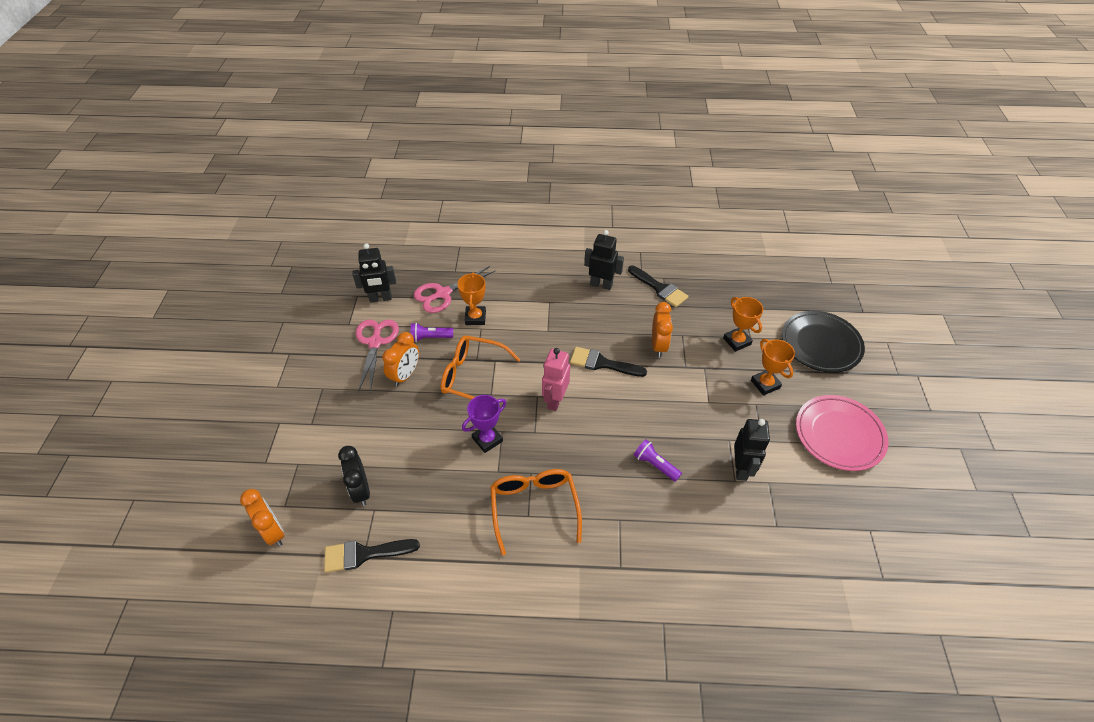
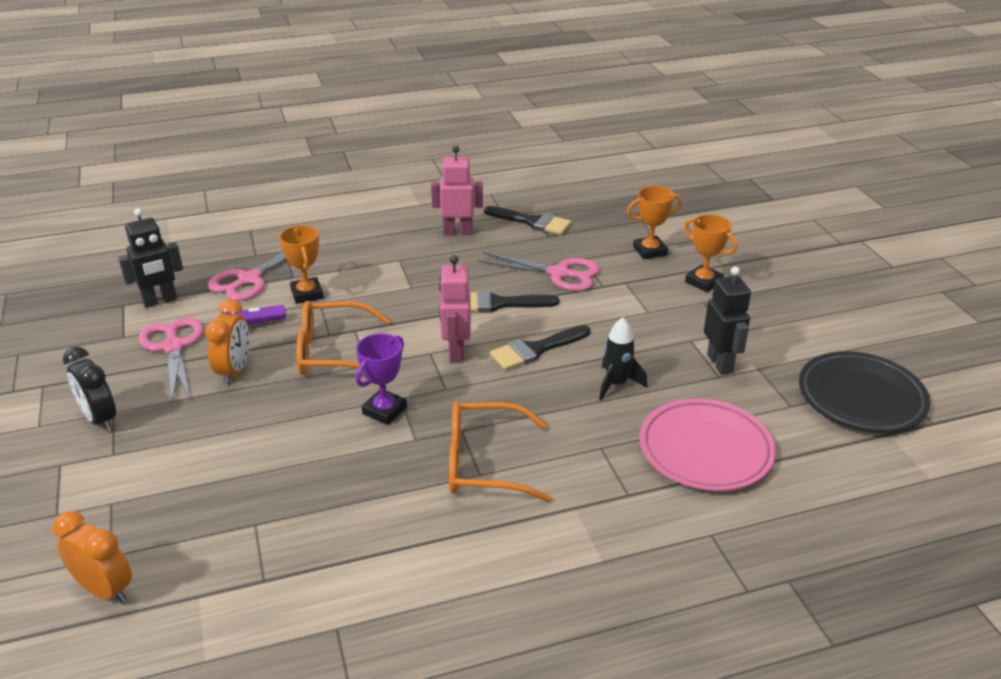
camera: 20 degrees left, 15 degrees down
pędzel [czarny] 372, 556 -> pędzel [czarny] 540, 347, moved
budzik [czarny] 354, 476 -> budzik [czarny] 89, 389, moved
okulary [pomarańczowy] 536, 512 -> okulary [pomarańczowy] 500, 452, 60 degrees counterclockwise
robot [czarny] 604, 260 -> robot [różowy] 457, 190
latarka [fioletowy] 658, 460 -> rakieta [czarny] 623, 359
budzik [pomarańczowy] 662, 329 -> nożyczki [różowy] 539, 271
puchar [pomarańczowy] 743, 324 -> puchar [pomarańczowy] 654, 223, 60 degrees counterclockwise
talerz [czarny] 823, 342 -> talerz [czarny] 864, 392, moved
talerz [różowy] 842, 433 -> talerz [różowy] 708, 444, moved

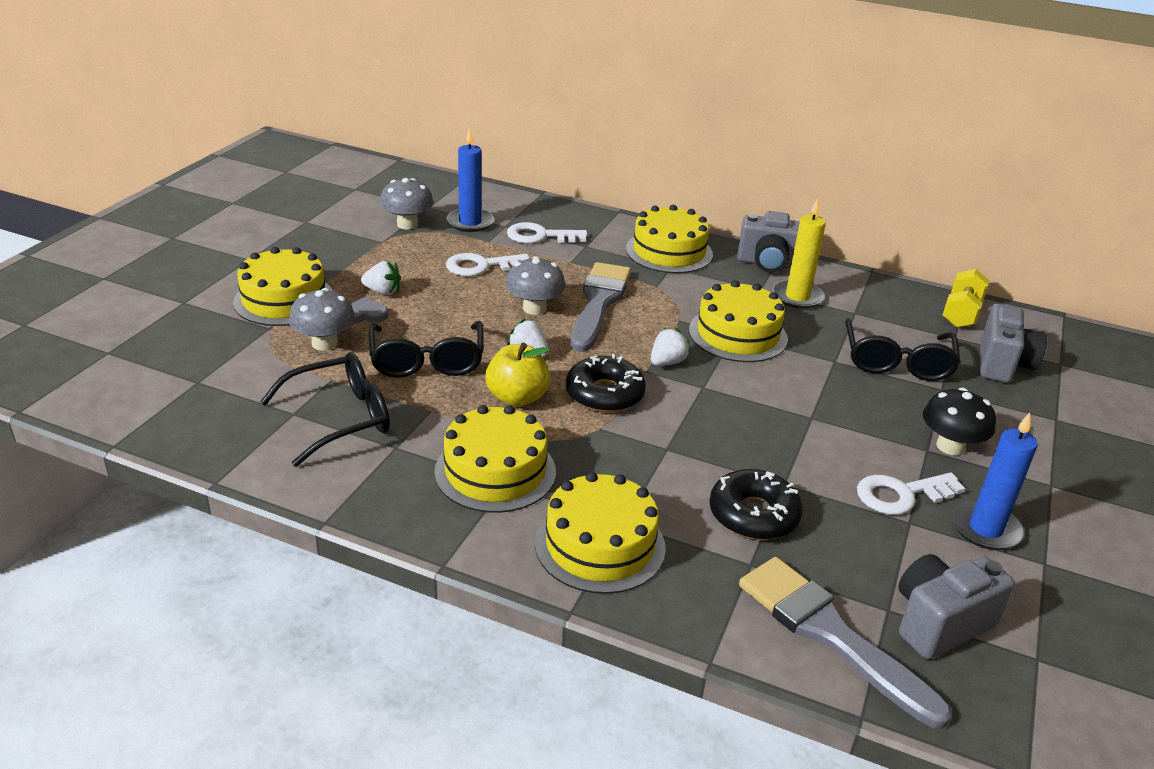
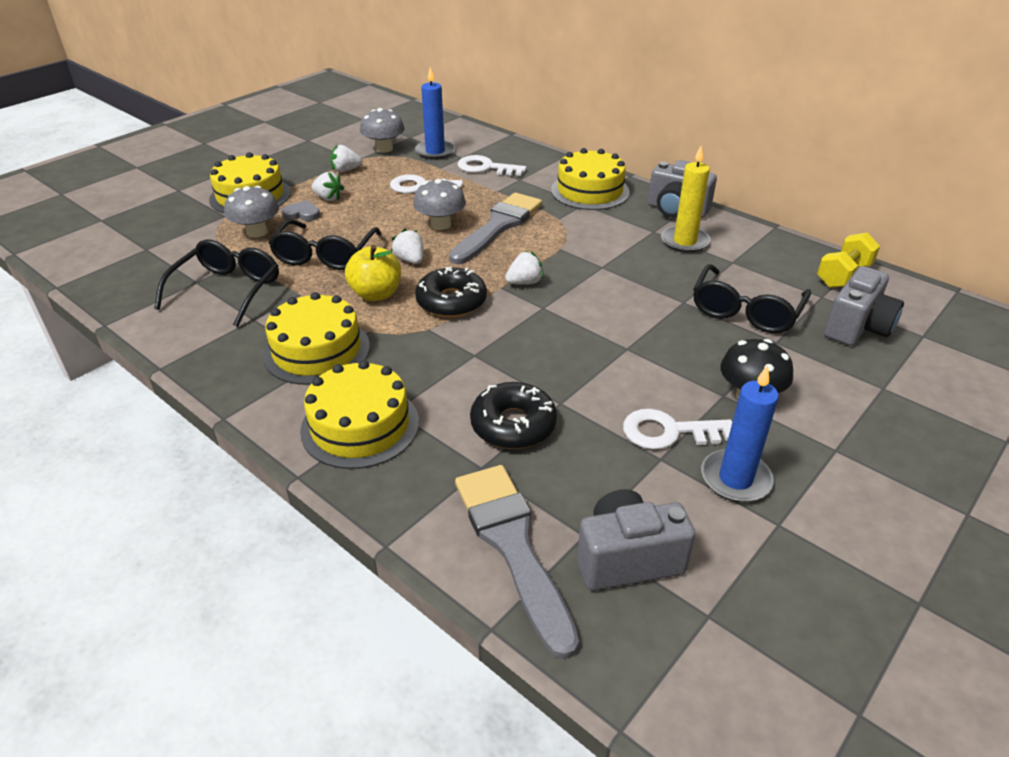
camera: 20 degrees right, 5 degrees up
okulary [czarny] 325, 409 -> okulary [czarny] 216, 283, 60 degrees counterclockwise
tort [żółty] 738, 321 -> none
none -> truskawka [biały] 346, 158

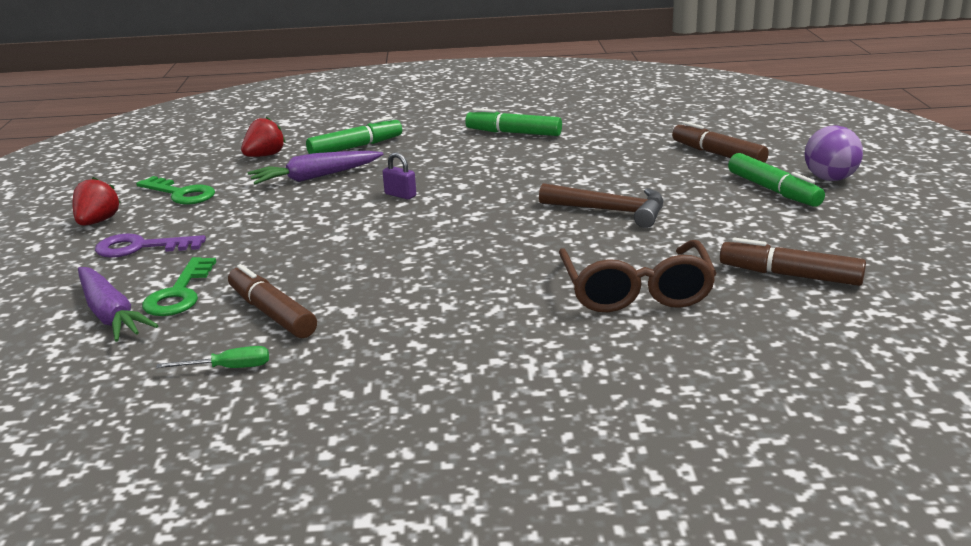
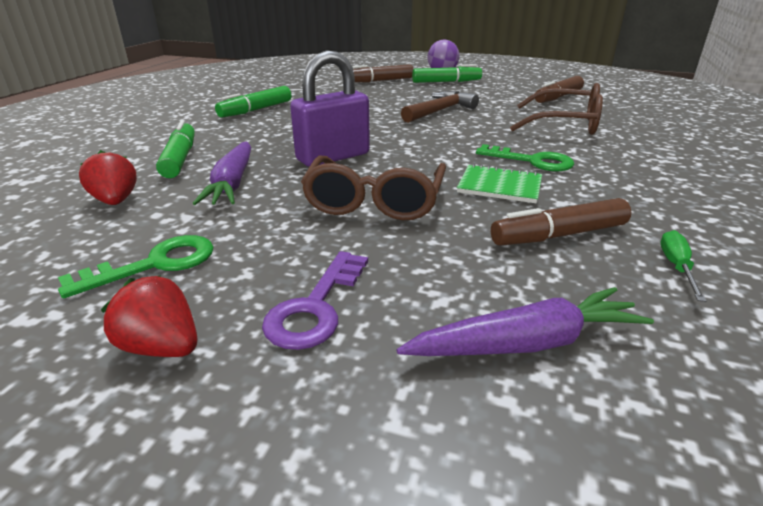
camera: 70 degrees left, 5 degrees up
klucz [zielony] 179, 286 -> klucz [zielony] 525, 157, moved
kłódka [fioletowy] 399, 175 -> kłódka [fioletowy] 330, 108, x2.32
none -> okulary [brązowy] 373, 187
none -> zeszyt [zielony] 499, 183

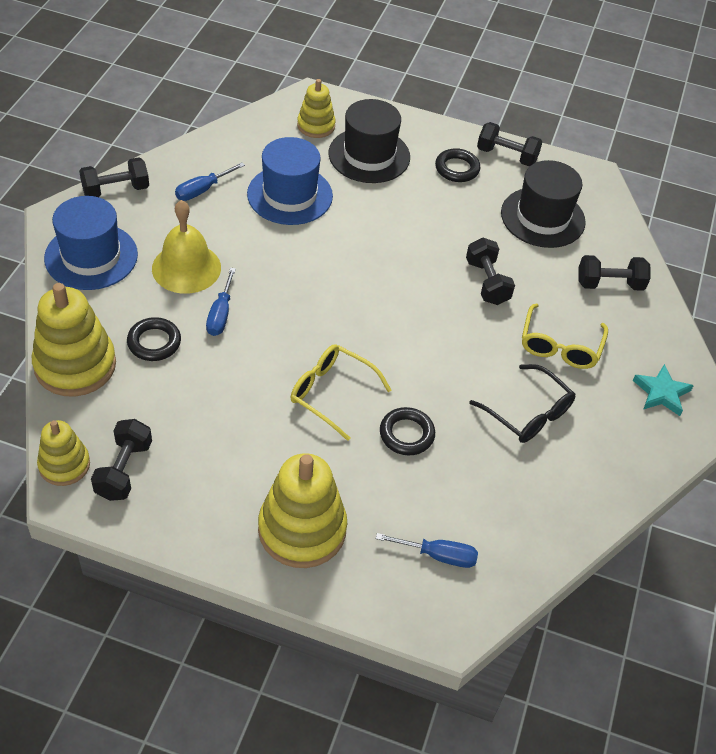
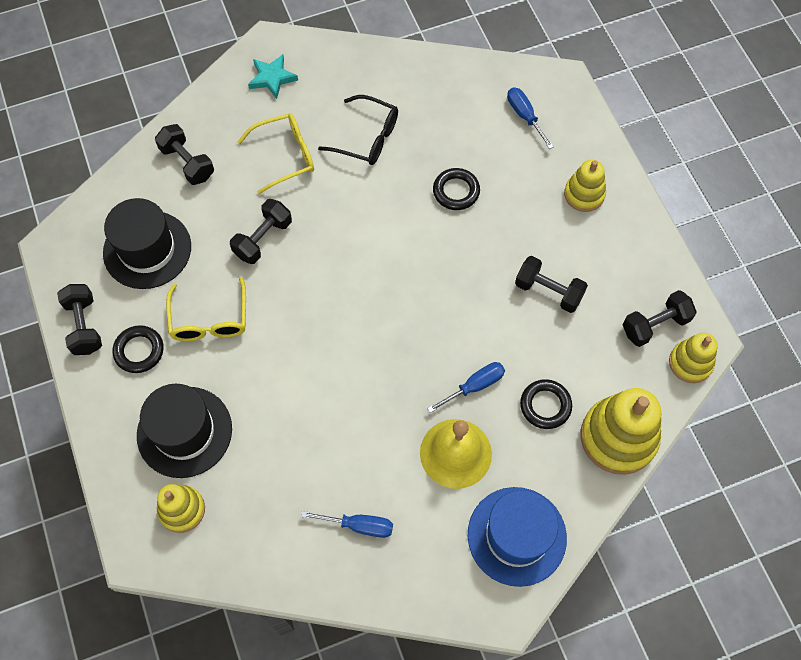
camera: 125 degrees left, 15 degrees up
hantel [czarny] 114, 177 -> hantel [czarny] 551, 284, moved
kapelusz [niebieski] 290, 181 -> none
zabawka nakładanka [żółty] 302, 510 -> zabawka nakładanka [żółty] 585, 186, x0.59
okulary [żółty] 341, 392 -> okulary [żółty] 206, 309, moved
okulary [czarny] 522, 403 -> okulary [czarny] 358, 130, 105 degrees clockwise

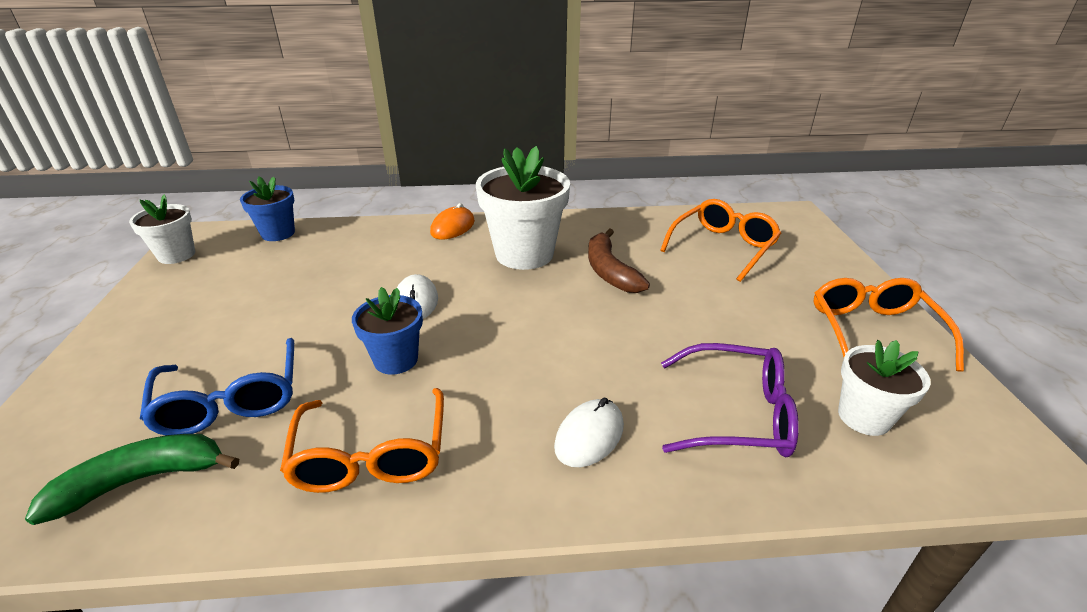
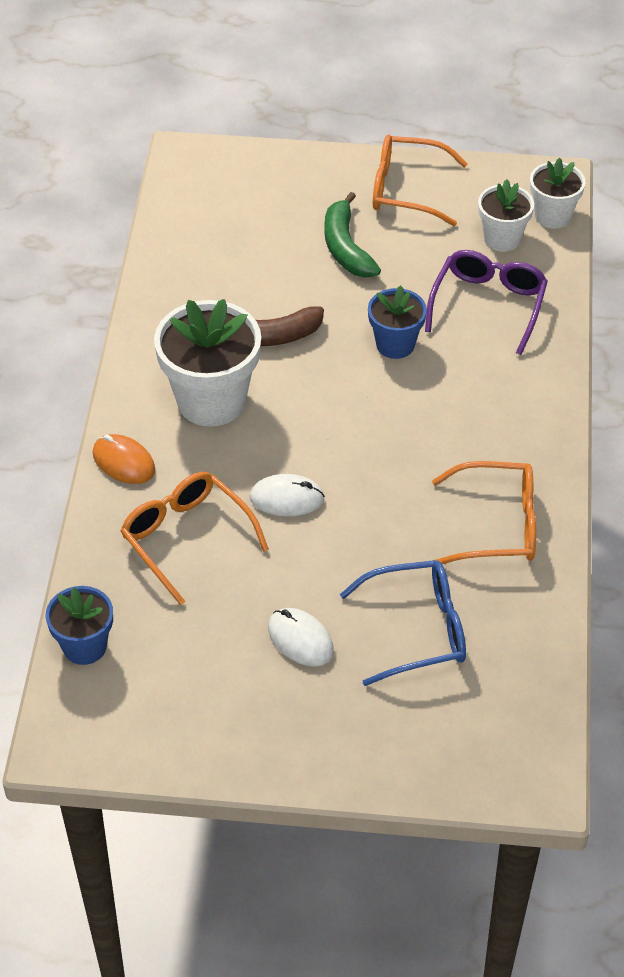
camera: 80 degrees left, 15 degrees up
banan [zielony] 132, 479 -> banan [zielony] 352, 235, moved
doniczka [biały] 162, 229 -> doniczka [biały] 558, 193, moved
doniczka [niebieski] 387, 331 -> doniczka [niebieski] 397, 322, moved
myszka [biały] 589, 432 -> myszka [biały] 301, 637, moved
okulary [pomarańczowy] 721, 240 -> okulary [pomarańczowy] 195, 538, moved

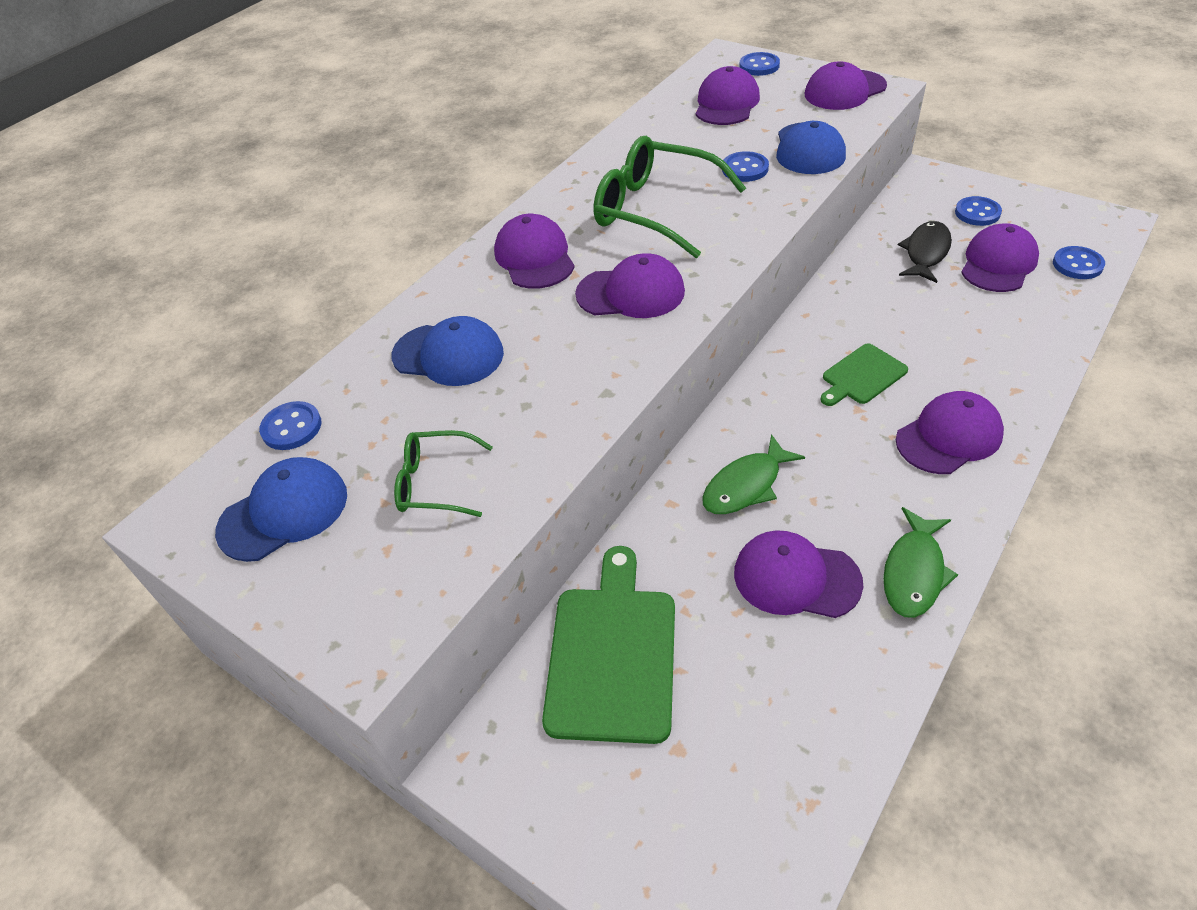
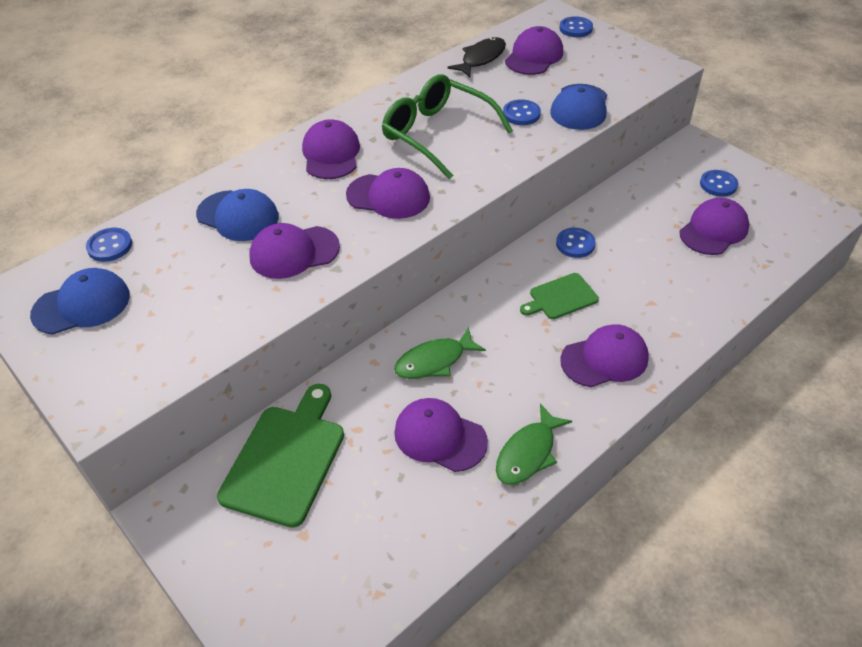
camera: 10 degrees right, 0 degrees up
okulary [zielony] 443, 473 -> none
czapka [fioletowy] 846, 85 -> czapka [fioletowy] 294, 251, moved
ryba [czarny] 925, 252 -> ryba [czarny] 476, 57, moved
guzik [niebieski] 1079, 262 -> guzik [niebieski] 576, 243, moved

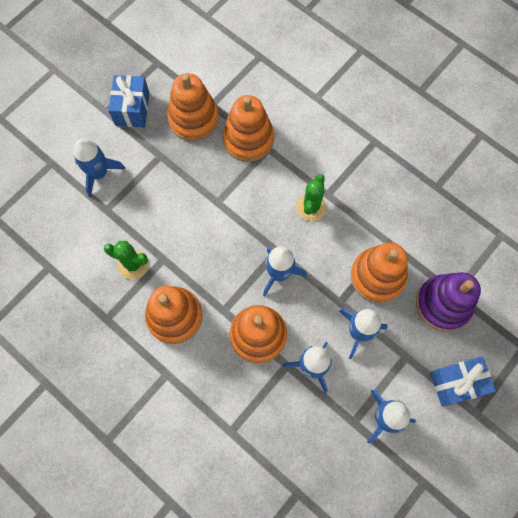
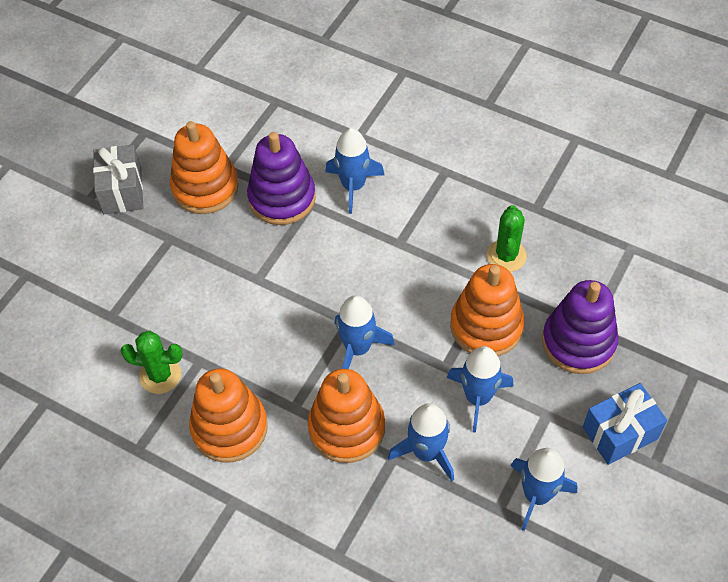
camera: 10 degrees left, 15 degrees down
rakieta [niebieski] 99, 167 -> rakieta [niebieski] 354, 171, moved
prezent [niebieski] 129, 101 -> prezent [szary] 118, 179
zabawka nakładanka [pomarańczowy] 248, 128 -> zabawka nakładanka [fioletowy] 281, 178
kaktus [zielony] 311, 197 -> kaktus [zielony] 507, 238, moved

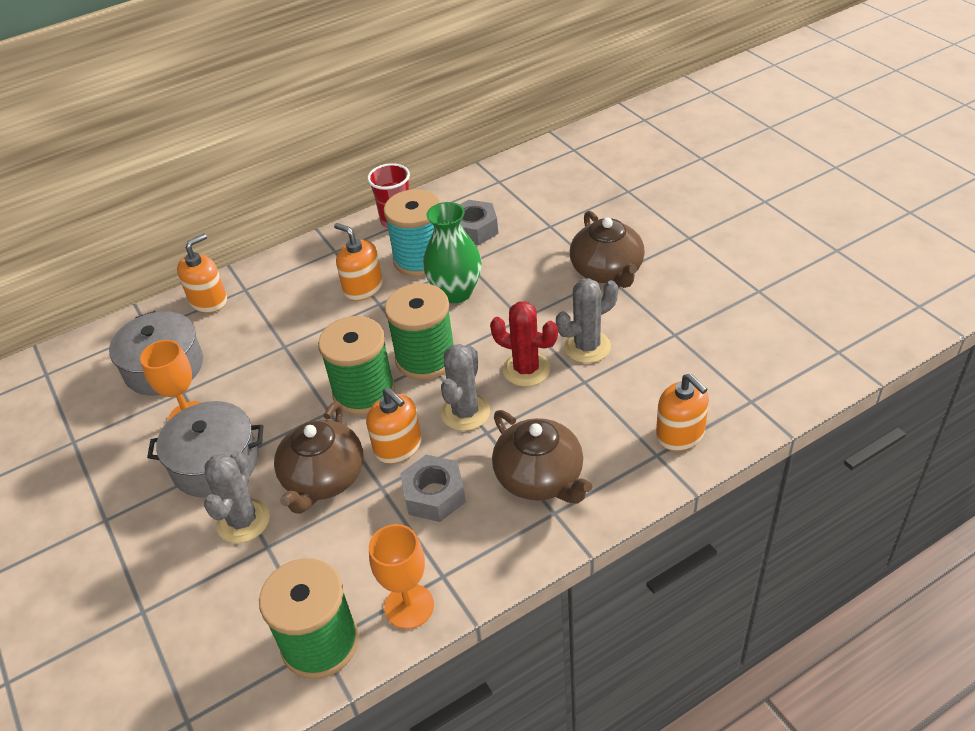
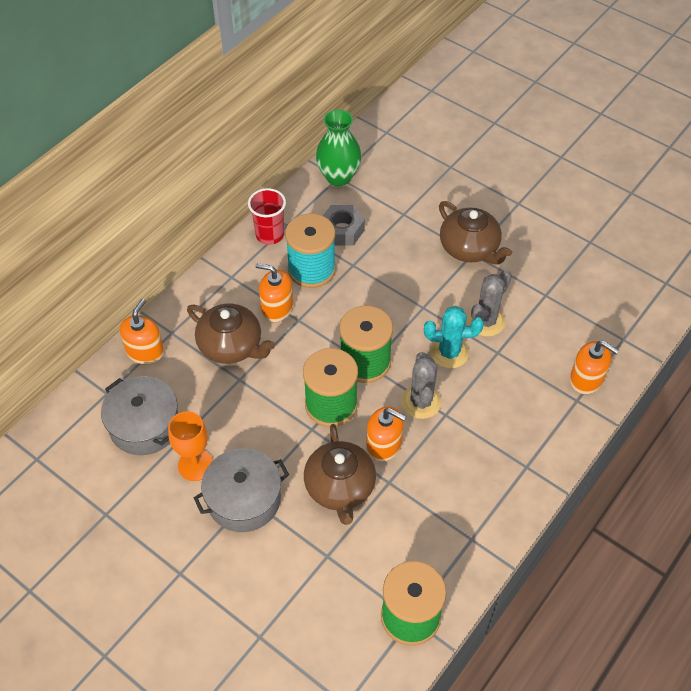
camera: 25 degrees left, 10 degrees up
kaktus [szary] 237, 497 -> none
kielich [pomarańczowy] 401, 576 -> none
nakrętka [szary] 433, 488 -> none
wazon [zielony] 452, 252 -> wazon [zielony] 339, 147, moved
kaktus [czerwony] 524, 344 -> kaktus [turkusowy] 454, 337
imbryk [brązowy] 542, 457 -> imbryk [brązowy] 231, 334, moved

